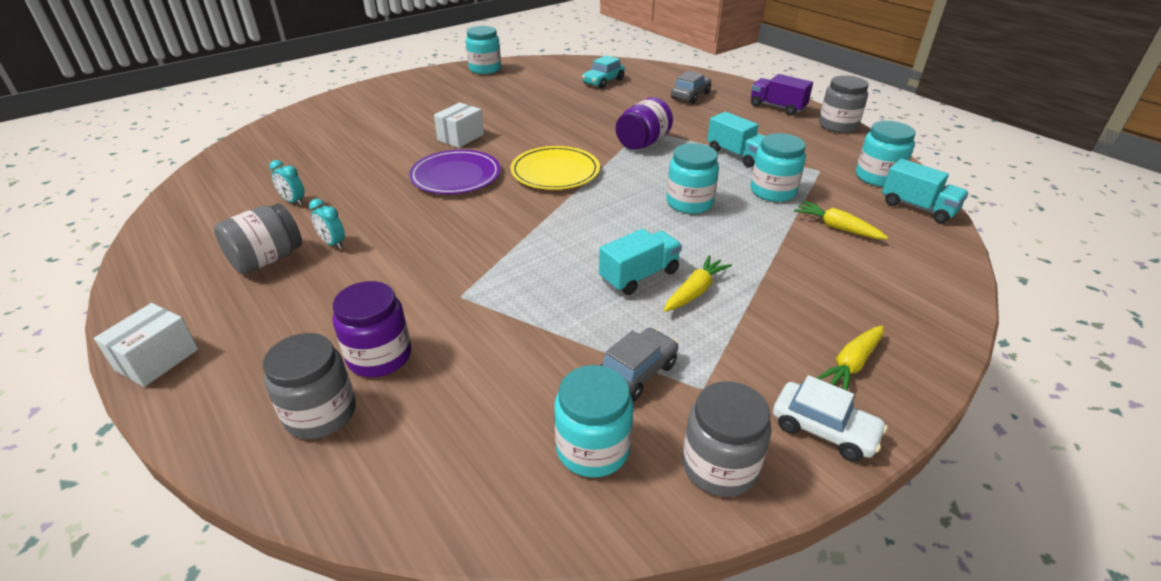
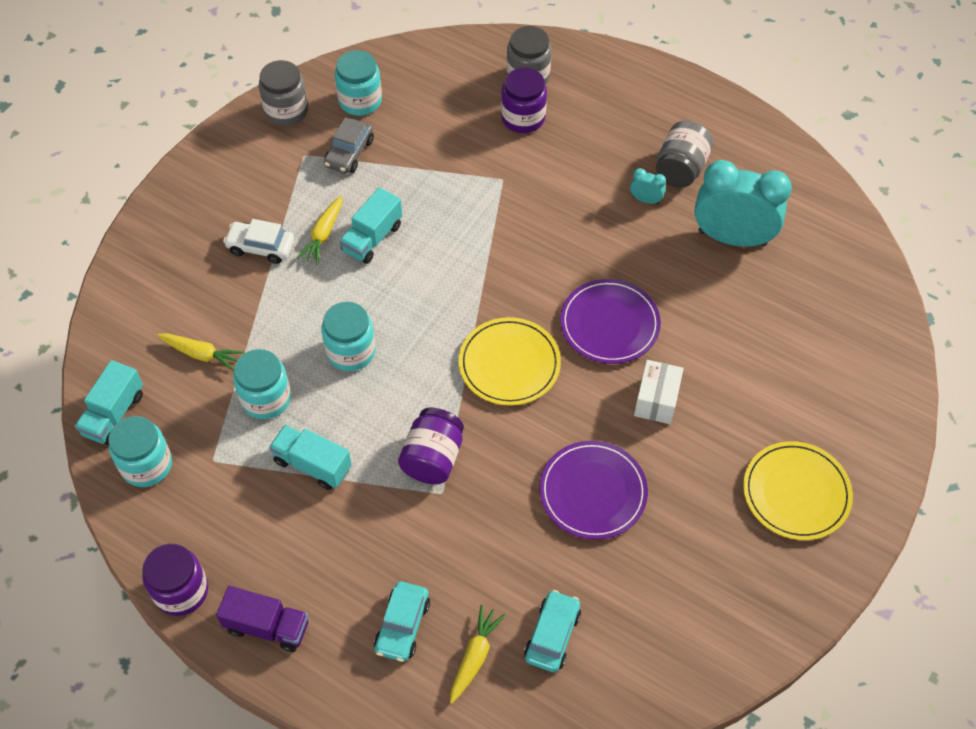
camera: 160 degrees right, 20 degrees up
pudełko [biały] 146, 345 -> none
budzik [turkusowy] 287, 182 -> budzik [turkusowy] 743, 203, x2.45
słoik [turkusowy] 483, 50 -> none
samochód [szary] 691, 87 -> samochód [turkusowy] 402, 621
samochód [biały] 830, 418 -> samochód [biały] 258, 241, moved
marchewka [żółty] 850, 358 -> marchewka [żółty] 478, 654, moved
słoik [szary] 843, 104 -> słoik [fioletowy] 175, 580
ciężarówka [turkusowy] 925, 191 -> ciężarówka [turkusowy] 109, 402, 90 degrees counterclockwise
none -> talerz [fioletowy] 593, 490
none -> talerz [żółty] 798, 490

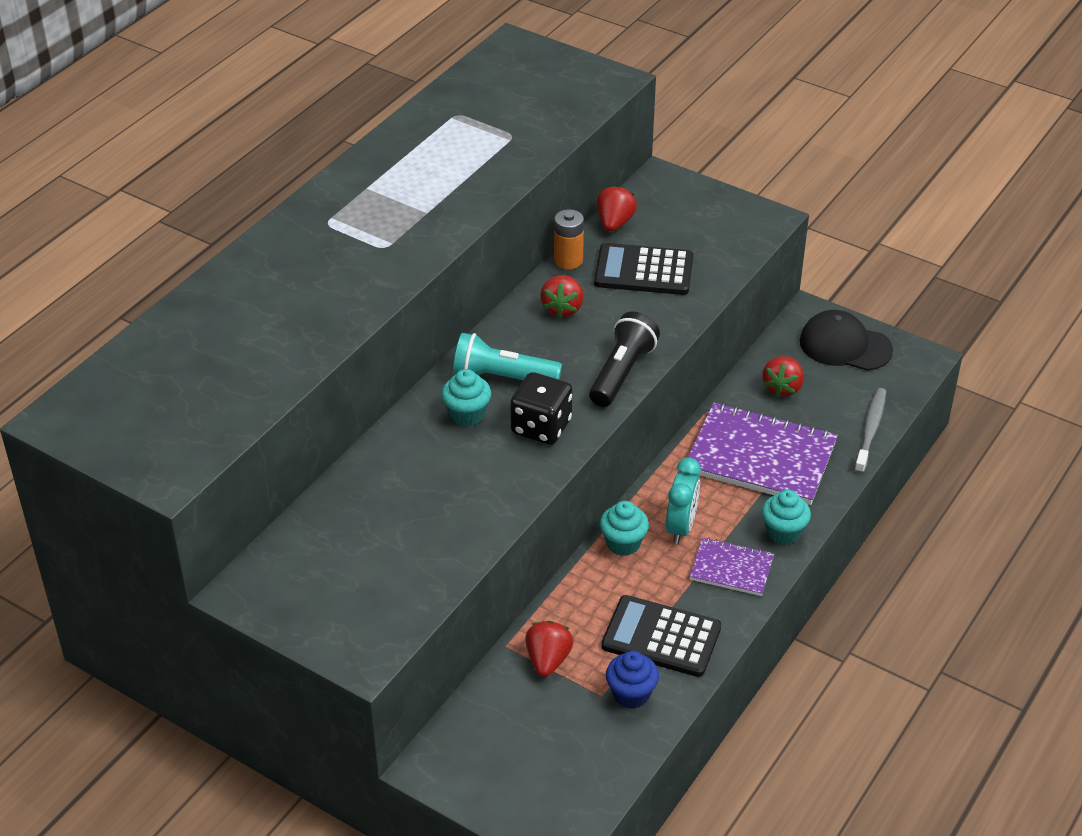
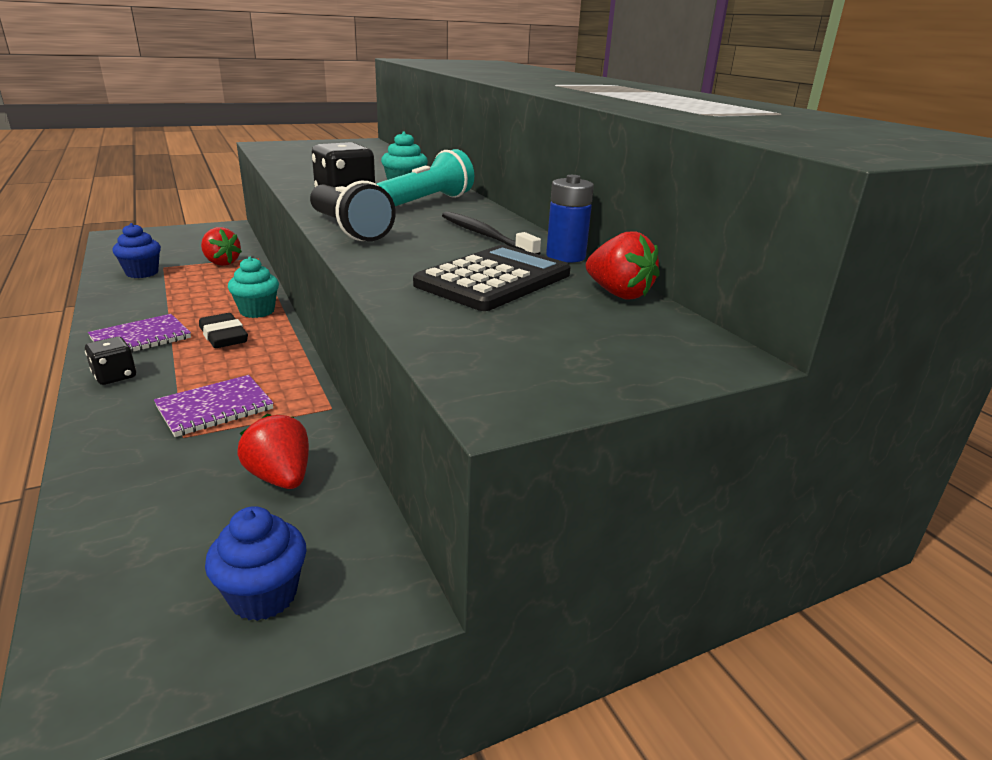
camera: 120 degrees right, 15 degrees down
truskawka [czerwony] 562, 296 -> szczoteczka do zębów [czarny] 491, 233
bateria [pomarańczowy] 569, 239 -> bateria [niebieski] 570, 219
kalkulator [czarny] 661, 636 -> none
budzik [turkusowy] 683, 500 -> gumka do mazania [czarny] 223, 330
zeszyt [fioletowy] 763, 454 -> zeszyt [fioletowy] 213, 406, x0.53
muffinka [turkusowy] 786, 517 -> kostka do gry [czarny] 110, 361
czapka [czarny] 846, 340 -> muffinka [niebieski] 255, 563
szczoteczka do zębów [szary] 870, 431 -> none

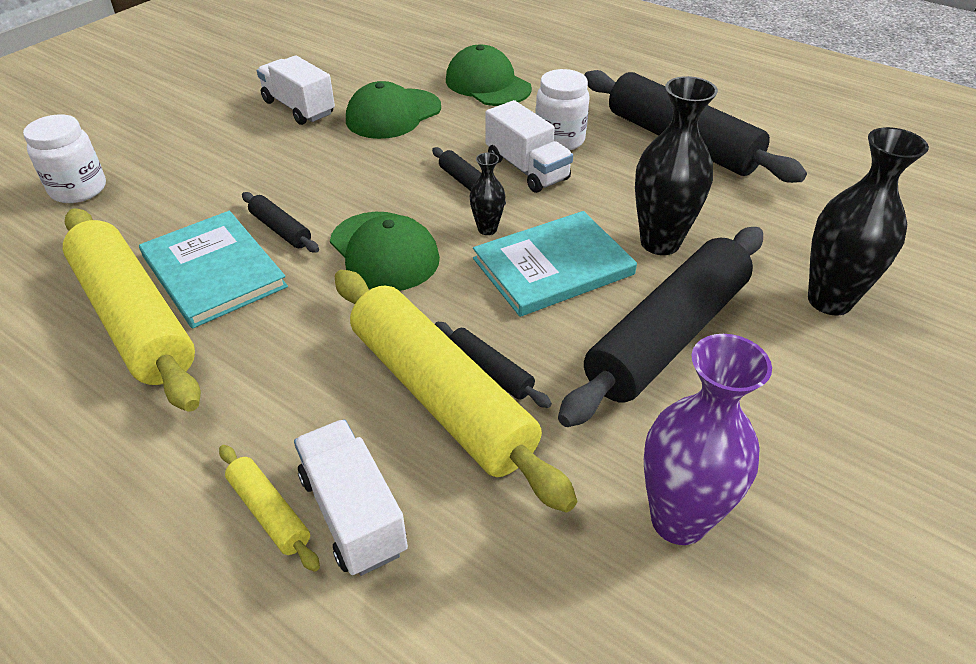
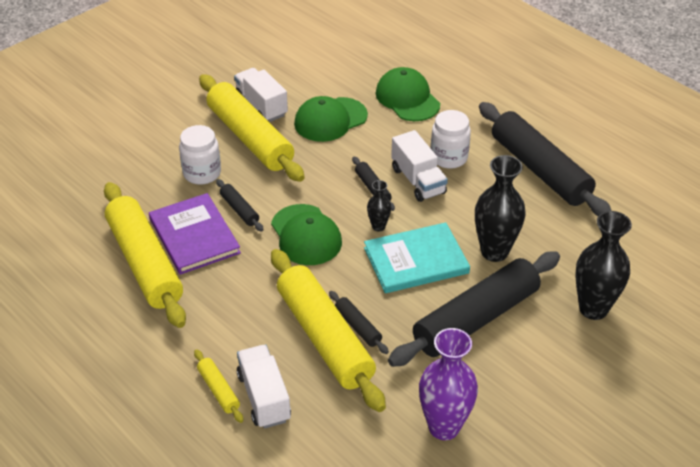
camera: 10 degrees right, 0 degrees up
słoik [biały] 64, 158 -> słoik [biały] 200, 155, moved
książka [turkusowy] 213, 269 -> książka [fioletowy] 195, 234
none -> wałek do ciasta [żółty] 252, 128

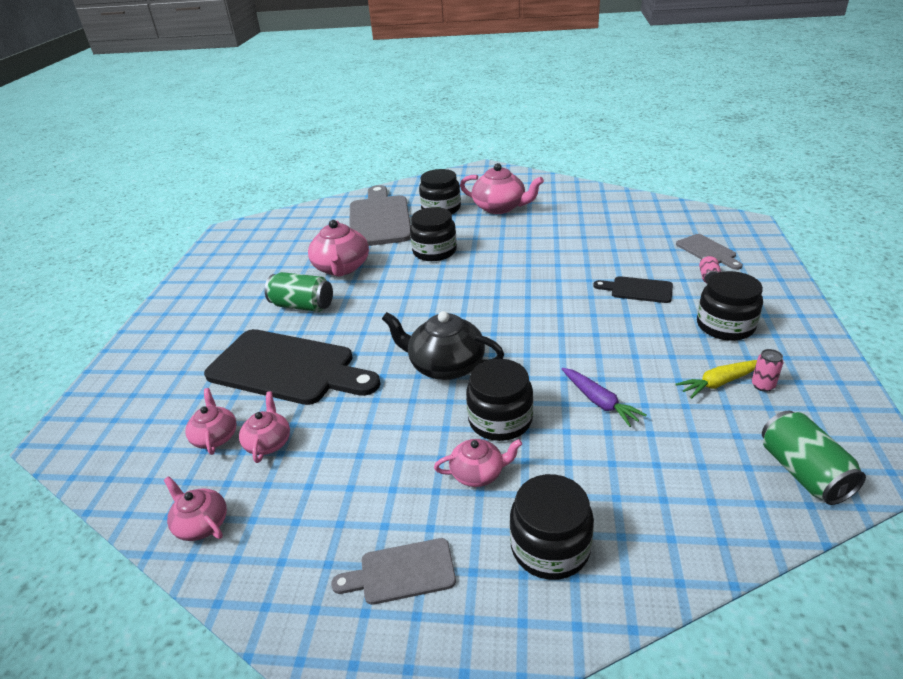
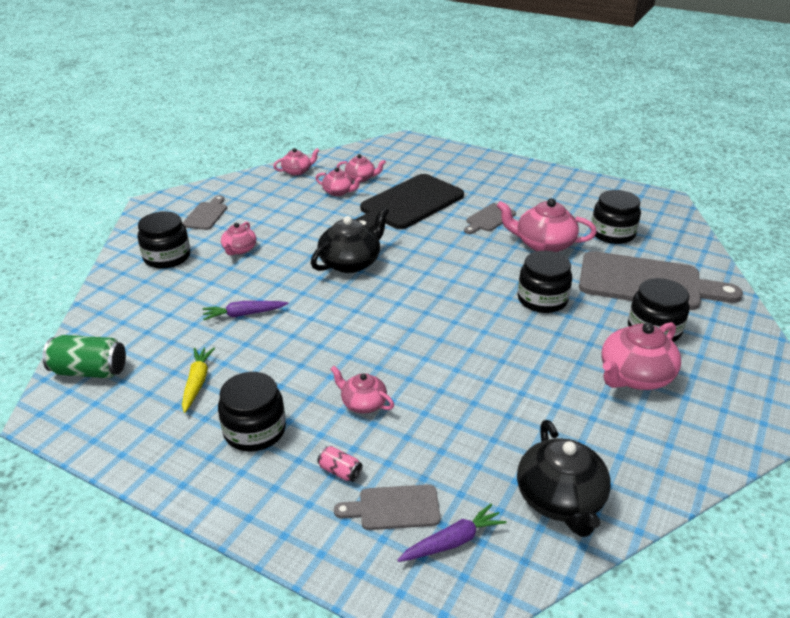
camera: 110 degrees right, 0 degrees up
puszka [zielony] 299, 292 -> deska do krojenia [szary] 490, 218
słoik [czarny] 499, 400 -> słoik [czarny] 616, 217, moved
deska do krojenia [czarny] 633, 289 -> imbryk [różowy] 362, 389
puszka [różowy] 767, 370 -> none
none -> marchewka [fioletowy] 452, 532
none -> imbryk [czarny] 564, 478

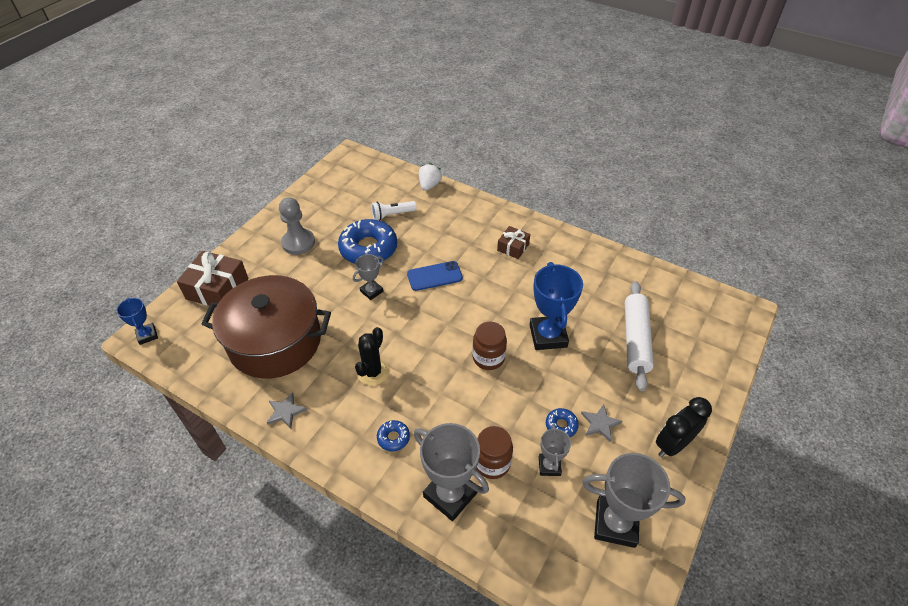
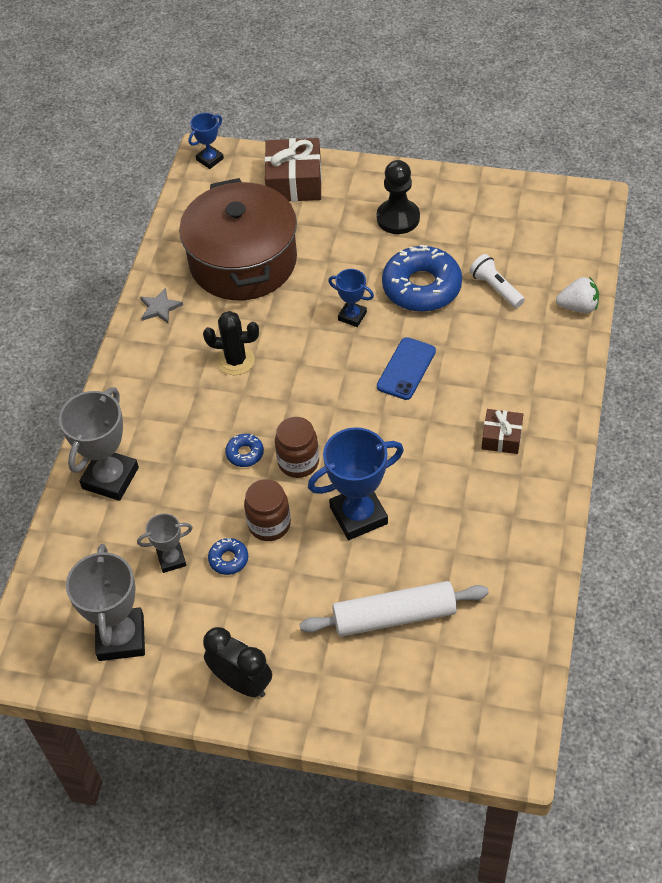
camera: 75 degrees right, 5 degrees up
pionek [szary] 297, 226 -> pionek [czarny] 398, 197
puchar [szary] 368, 277 -> puchar [niebieski] 351, 298
donut [niebieski] 393, 435 -> donut [niebieski] 244, 450, moved
telefon [niebieski] 435, 276 -> telefon [niebieski] 406, 368, 60 degrees clockwise
słoik [brązowy] 494, 452 -> słoik [brązowy] 267, 510, moved
gwiazda [szary] 601, 423 -> none

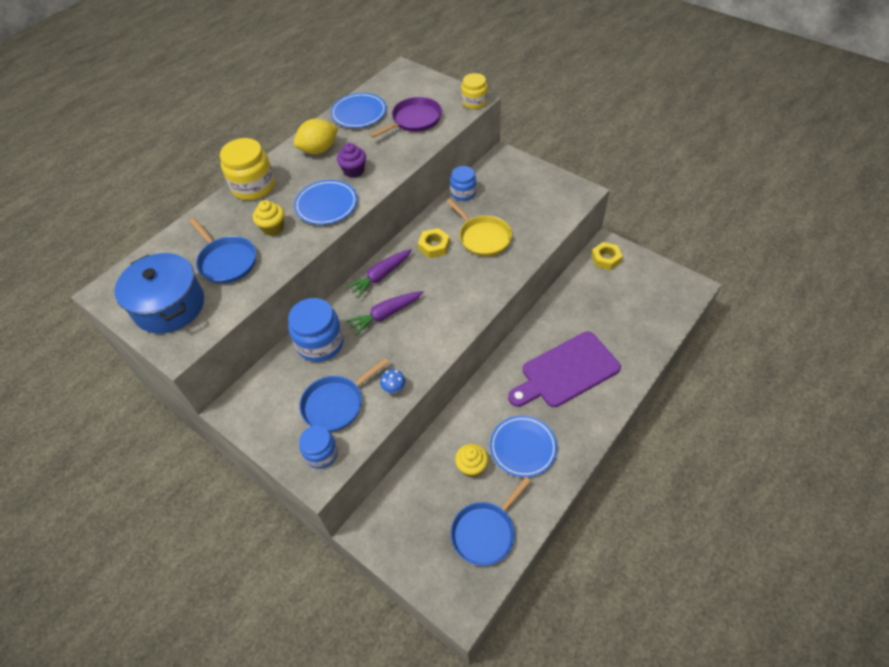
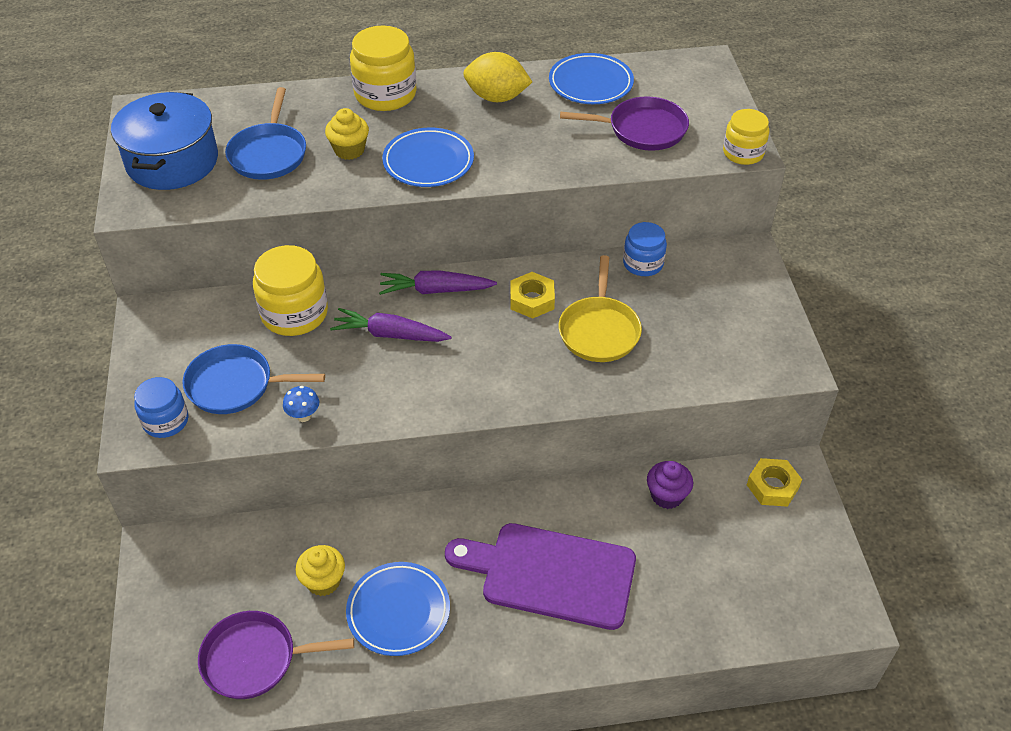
camera: 40 degrees right, 5 degrees down
słoik [niebieski] 316, 330 -> słoik [żółty] 290, 290
muffinka [fioletowy] 351, 160 -> muffinka [fioletowy] 670, 485, moved
patelnia [niebieski] 491, 521 -> patelnia [fioletowy] 276, 655

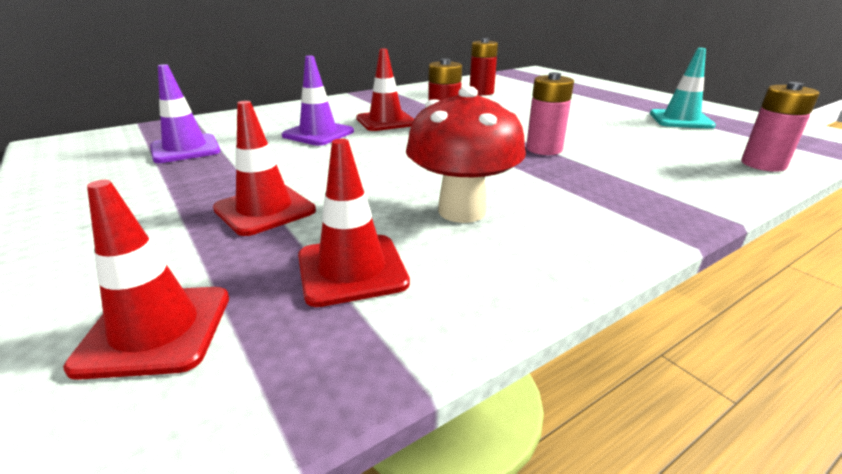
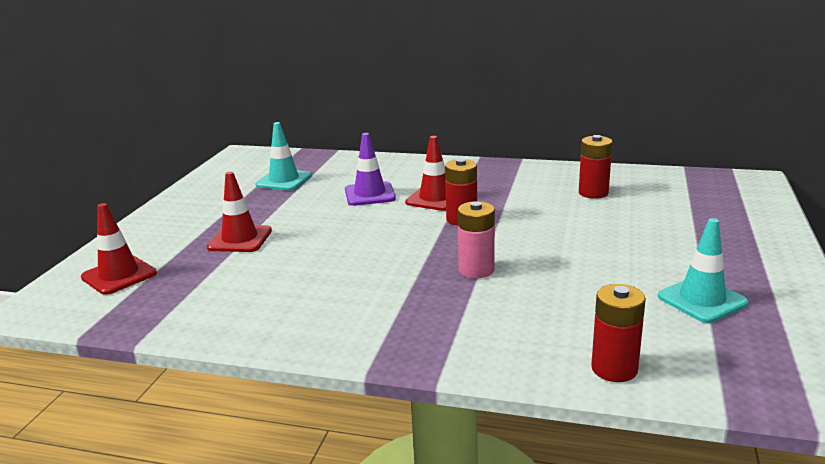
camera: 50 degrees right, 5 degrees down
pachołek [fioletowy] 185, 113 -> pachołek [turkusowy] 283, 156
pachołek [czerwony] 354, 223 -> none
grzyb [czerwony] 466, 154 -> none
bateria [różowy] 780, 127 -> bateria [czerwony] 618, 333

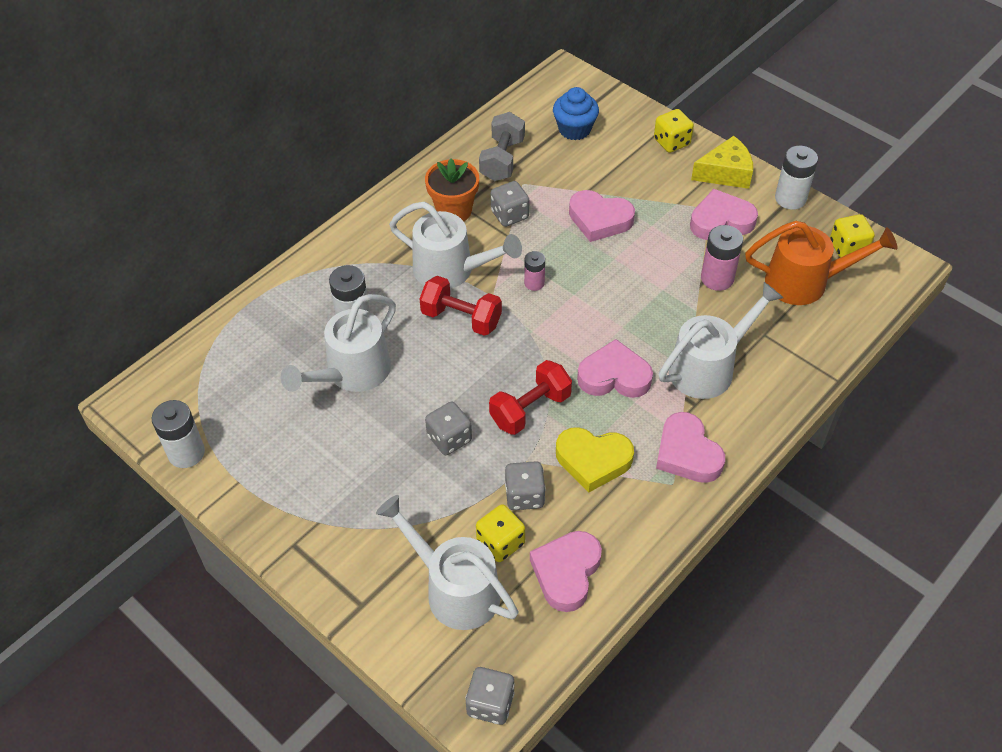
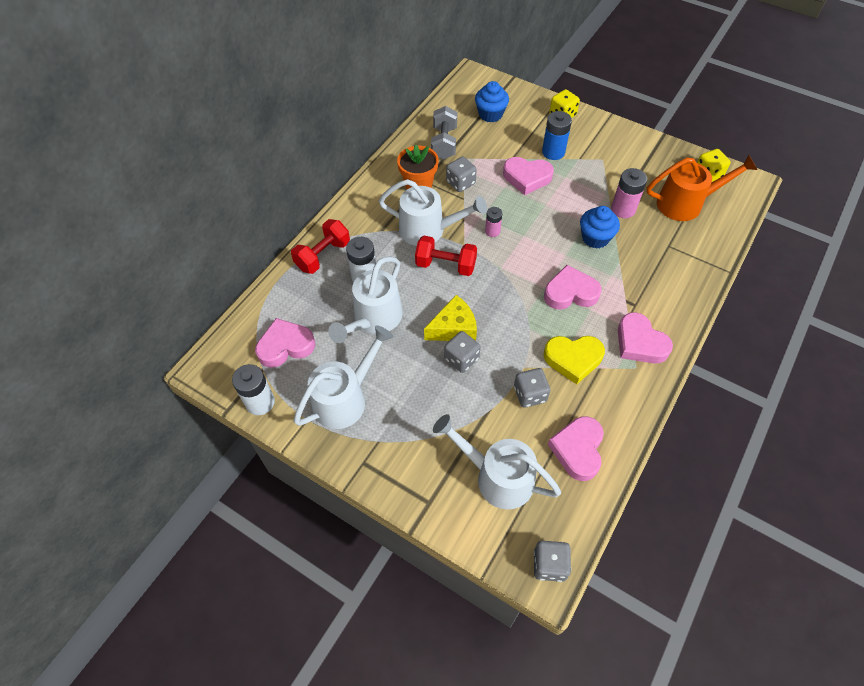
camera: 10 degrees left, 5 degrees up
kostka do gry [żółty] 500, 533 -> none
hantel [czerwony] 530, 397 -> hantel [czerwony] 320, 246, moved
konewka [biały] 721, 340 -> konewka [biały] 343, 377, moved
serce [różowy] 724, 214 -> serce [różowy] 285, 343, moved
ser [żółty] 722, 162 -> ser [żółty] 450, 318, moved
bateria [biały] 796, 177 -> none
none -> bateria [niebieski] 557, 135
none -> muffinka [niebieski] 600, 227

